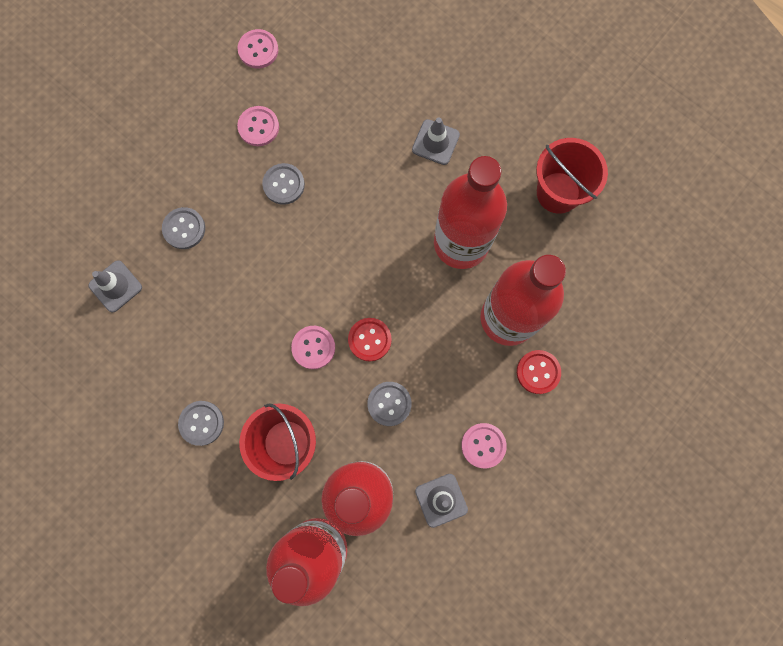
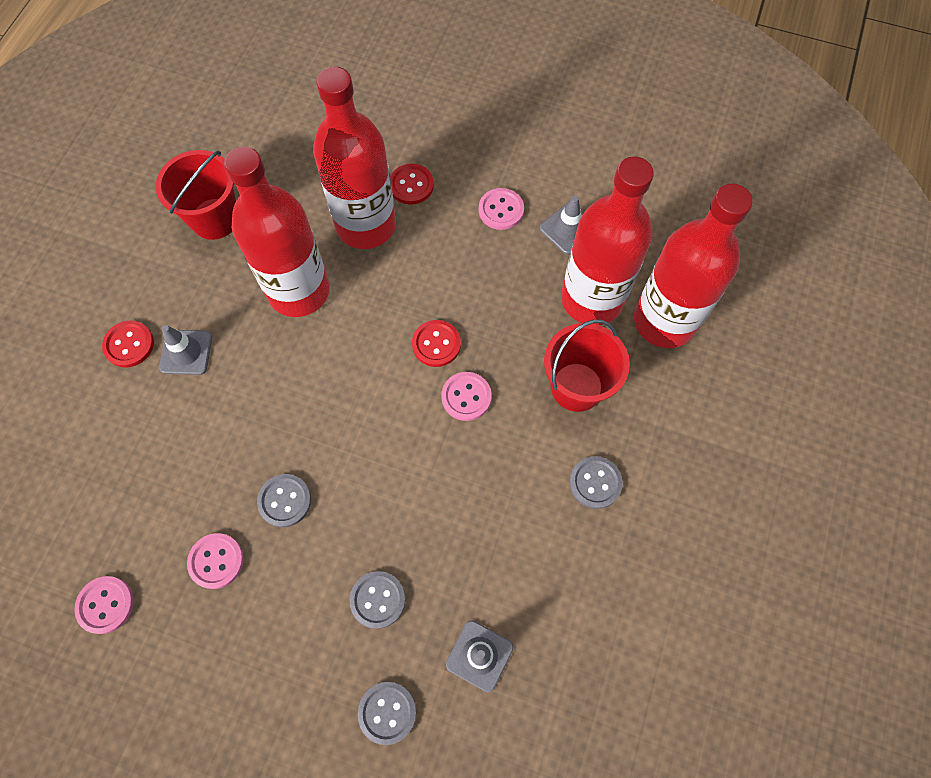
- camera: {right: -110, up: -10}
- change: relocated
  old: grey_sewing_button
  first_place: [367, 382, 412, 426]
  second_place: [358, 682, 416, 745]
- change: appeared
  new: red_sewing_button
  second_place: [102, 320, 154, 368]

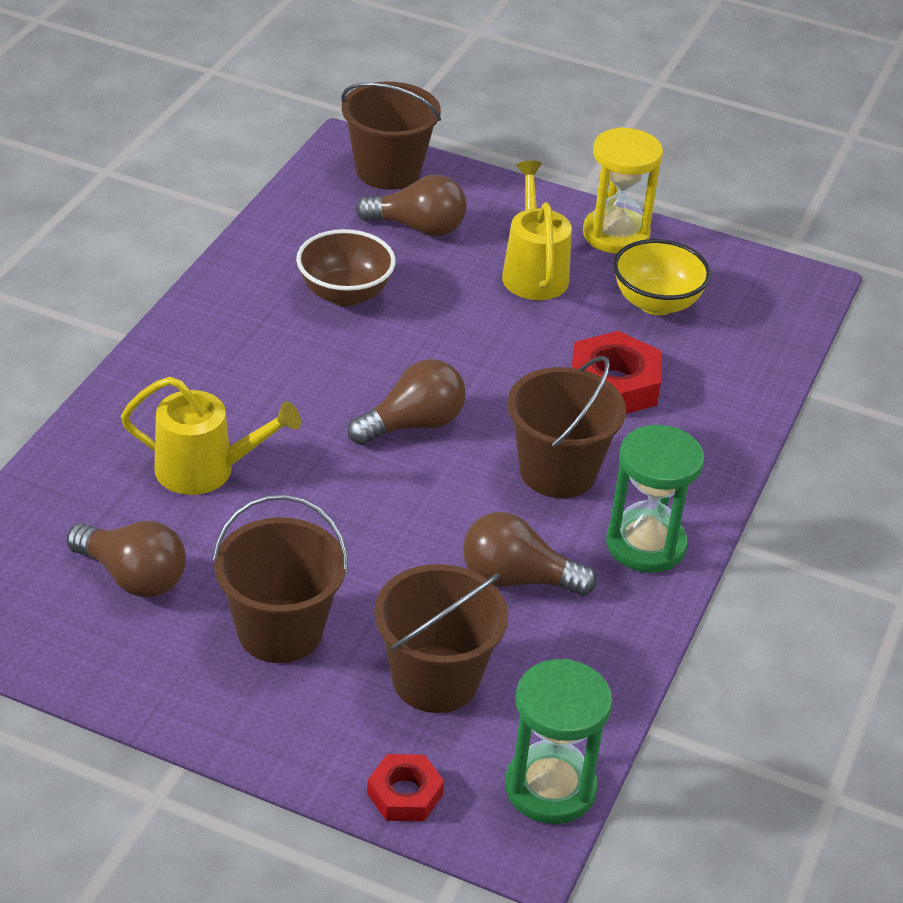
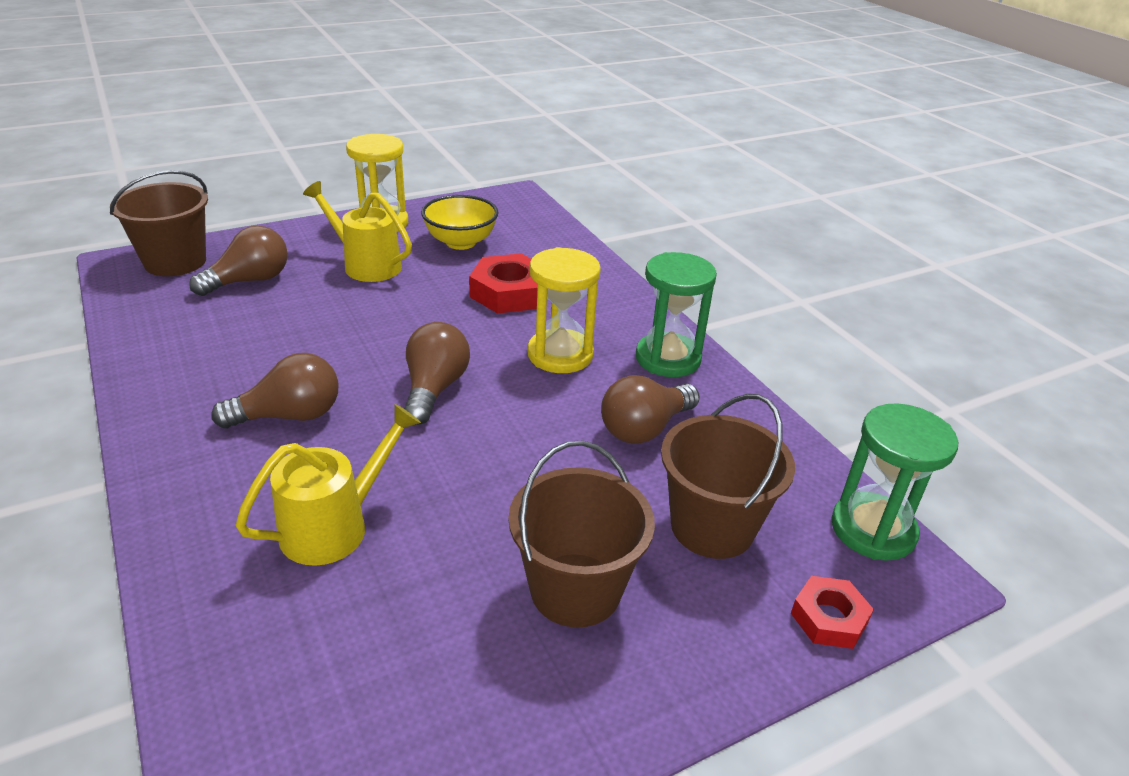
- camera: {right: -50, up: -5}
- change: relocated
  old: russet_lightbulb
  first_place: [67, 521, 186, 598]
  second_place: [211, 353, 339, 429]
- change: missing
  old: russet_deep_dish
  first_place: [296, 229, 396, 306]
- change: exchanged
  old: russet_sand_bucket
  new: bright_yellow_sandglass
  first_place: [507, 356, 626, 498]
  second_place: [528, 247, 601, 373]

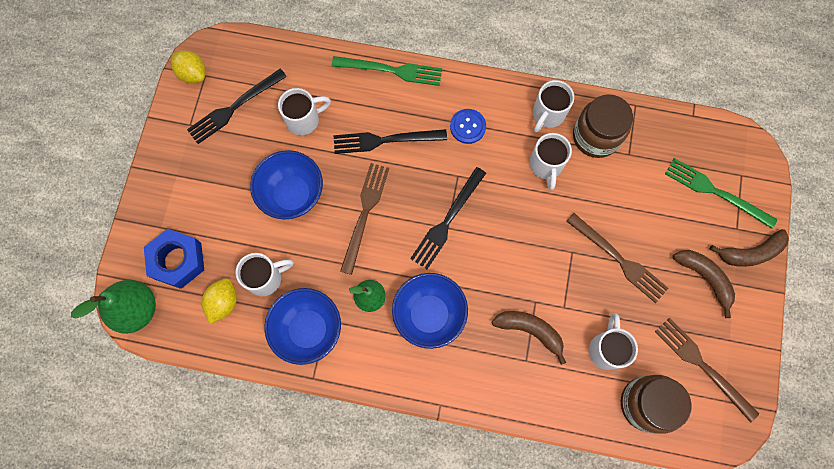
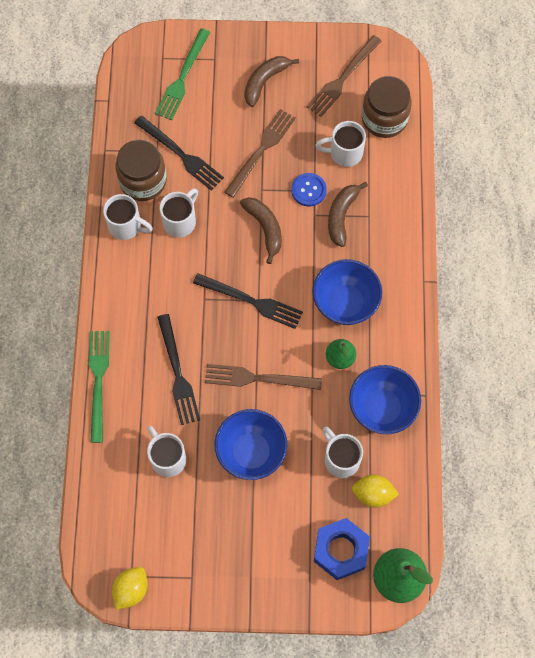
- camera: {right: -100, up: -5}
- change: relocated
  old: jet-black_table_fork
  first_place: [187, 69, 287, 144]
  second_place: [134, 116, 224, 191]
- change: relocated
  old: royal_blue_sewing_button
  first_place: [450, 109, 486, 144]
  second_place: [291, 173, 327, 206]
- change: spun
  old: white_coffee_mug
  first_place: [529, 133, 572, 190]
  second_place: [160, 188, 198, 237]
  degrees: -45
- change: relocated
  old: russet_toy_banana
  first_place: [710, 229, 789, 267]
  second_place: [240, 197, 282, 264]

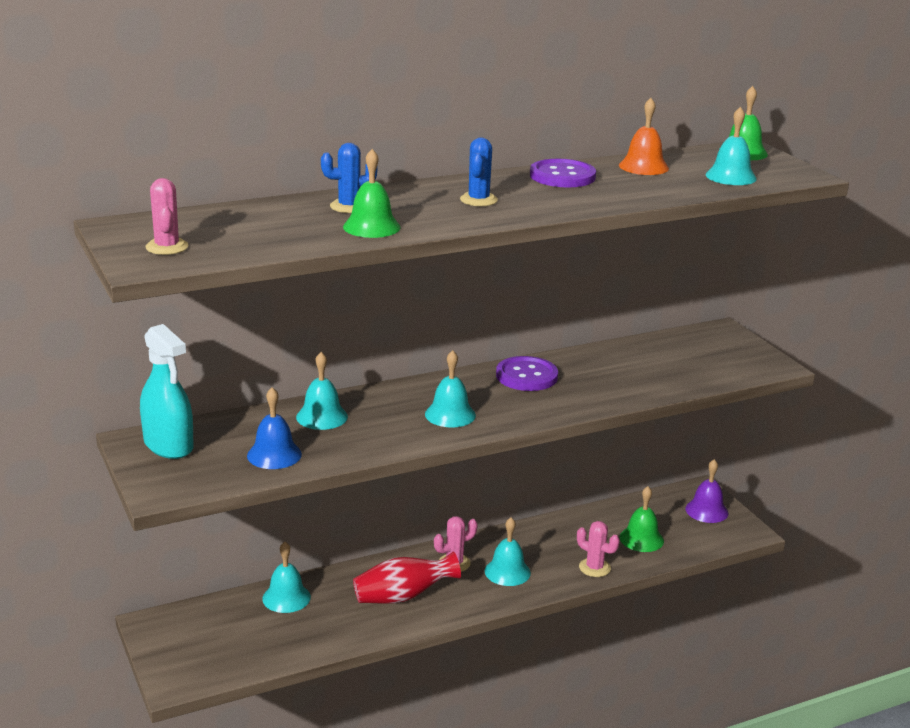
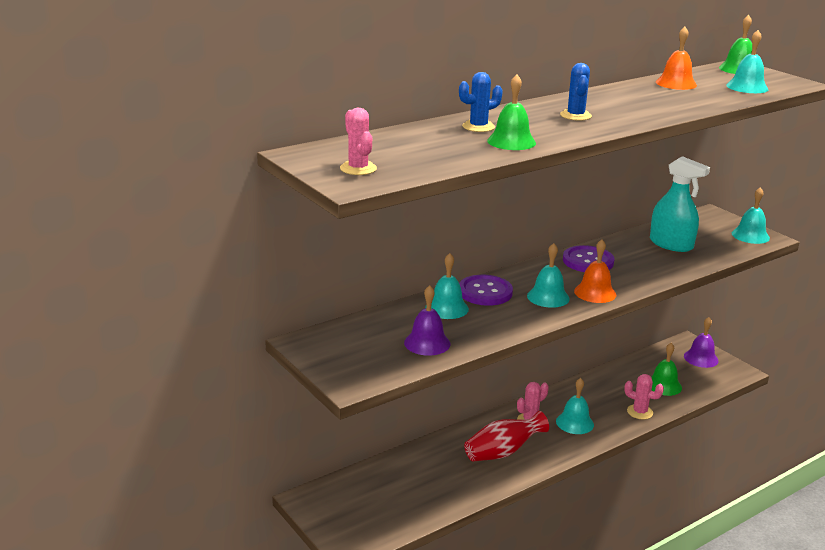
- camera: {right: -10, up: 0}
- change: relocated
  old: teal_sprayer
  first_place: [140, 324, 194, 459]
  second_place: [650, 156, 710, 252]
- change: colour
  old: royal_blue_school_bell
  new: purple_school_bell
  first_place: [247, 387, 302, 469]
  second_place: [404, 285, 450, 356]
- change: relocated
  old: teal_school_bell
  first_place: [262, 542, 311, 613]
  second_place: [732, 187, 770, 244]
- change: relocated
  old: purple_sewing_button
  first_place: [530, 159, 596, 187]
  second_place: [459, 275, 513, 306]
- change: appeared
  new: orange-coloured_school_bell
  second_place: [574, 239, 616, 303]

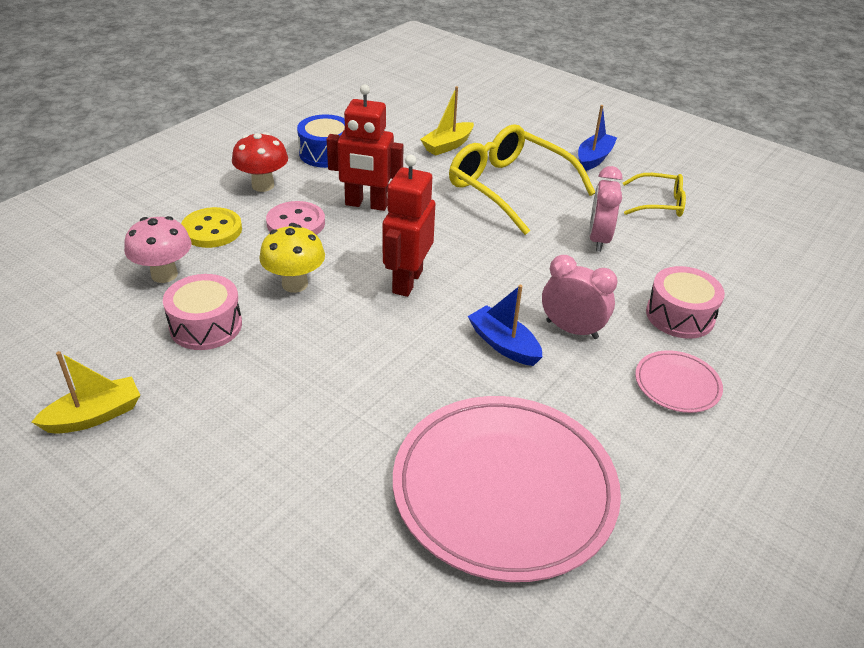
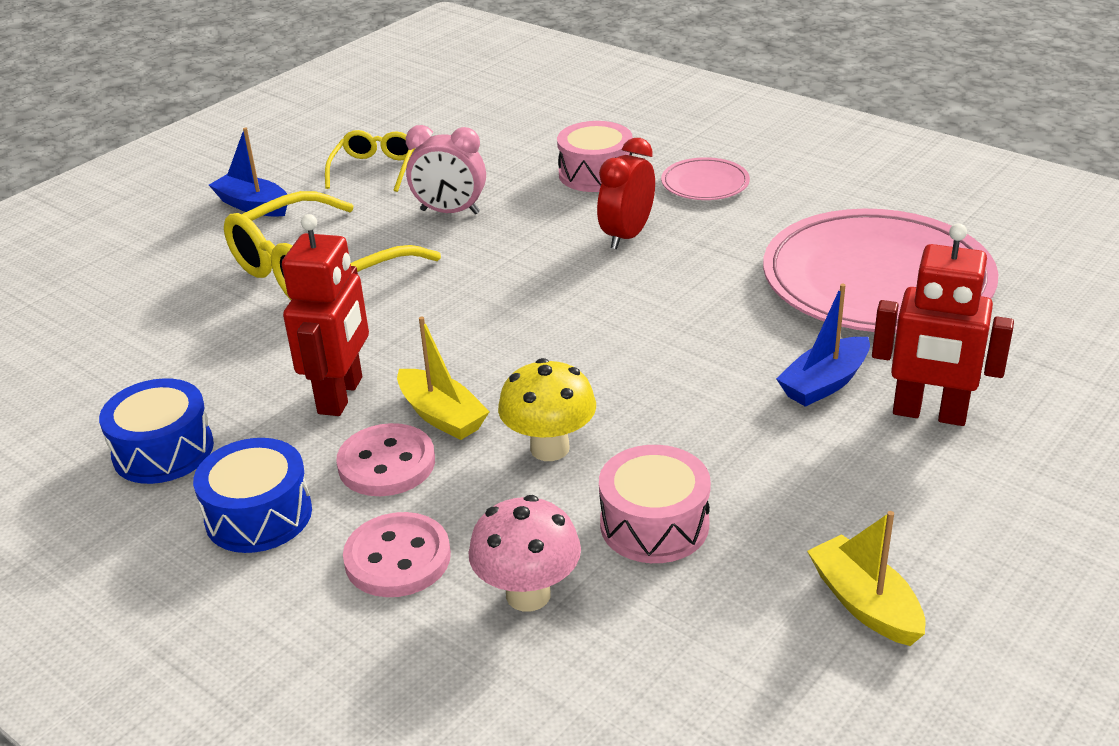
- camera: {right: -85, up: -5}
- change: colour
  old: bright_yellow_sewing_button
  new: rose-pink_sewing_button
  first_place: [181, 207, 242, 248]
  second_place: [343, 512, 451, 597]
- change: exchanged
  old: red_fungus
  new: royal_blue_toy_drum
  first_place: [232, 132, 288, 192]
  second_place: [193, 438, 312, 553]
- change: relocated
  old: red_toy_robot
  first_place: [383, 155, 435, 297]
  second_place: [872, 224, 1014, 426]
- change: relocated
  old: bright_yellow_boat
  first_place: [420, 86, 474, 156]
  second_place: [397, 316, 490, 440]
- change: relocated
  old: royal_blue_boat
  first_place: [468, 285, 543, 366]
  second_place: [776, 283, 870, 407]
- change: colour
  old: rose-pink_clock
  new: red_clock
  first_place: [542, 255, 618, 339]
  second_place: [597, 138, 655, 249]

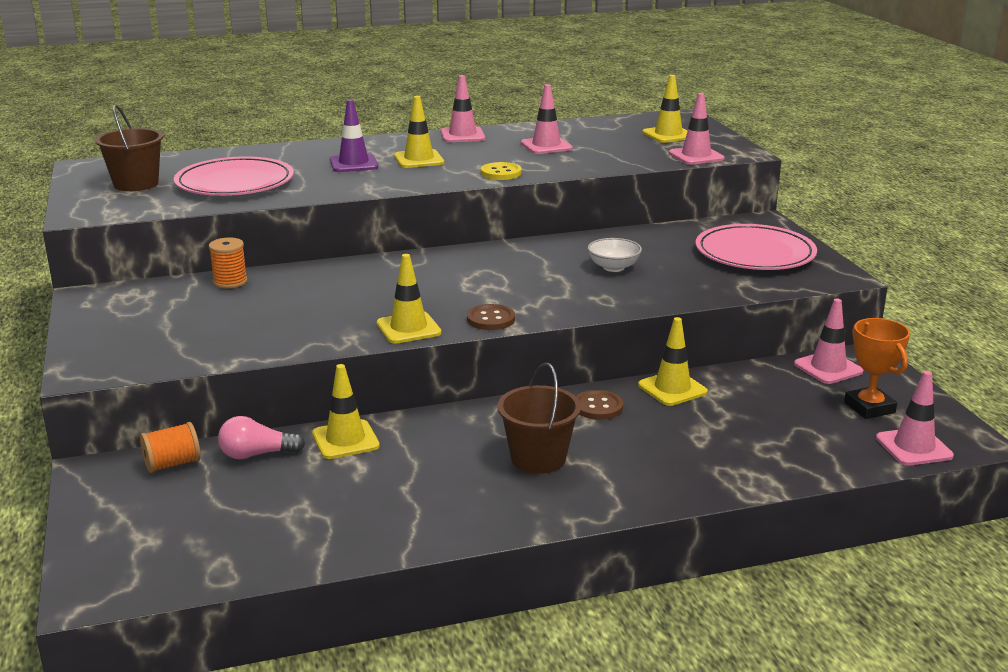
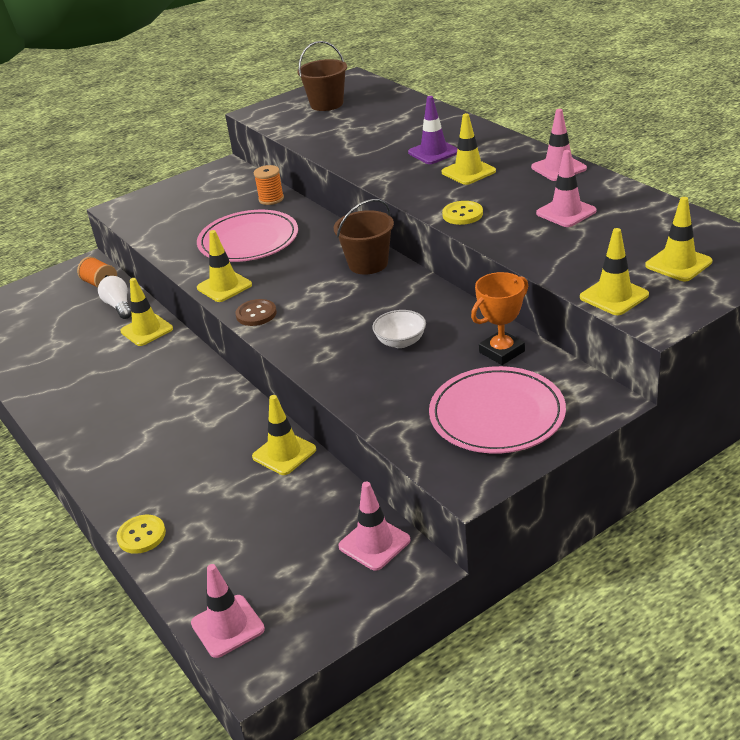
- camera: {right: 75, up: 10}
- change: relocated
  old: rose-pink_dinner_plate
  first_place: [174, 156, 294, 196]
  second_place: [197, 210, 298, 262]
- change: colour
  old: rose-pink_lightbulb
  new: white_lightbulb
  first_place: [218, 416, 305, 459]
  second_place: [98, 276, 131, 319]
- change: relocated
  old: russet_sand_bucket
  first_place: [498, 363, 581, 474]
  second_place: [334, 199, 394, 275]
- change: missing
  old: russet_sewing_button
  first_place: [576, 390, 623, 420]
- change: colour
  old: rose-pink_traffic_cone
  new: bright_yellow_traffic_cone
  first_place: [669, 93, 724, 165]
  second_place: [580, 228, 649, 315]
- change: relocated
  old: orange-coloured_trophy
  first_place: [844, 318, 910, 419]
  second_place: [471, 272, 528, 365]
- change: appeared
  new: bright_yellow_sewing_button
  second_place: [116, 515, 166, 554]

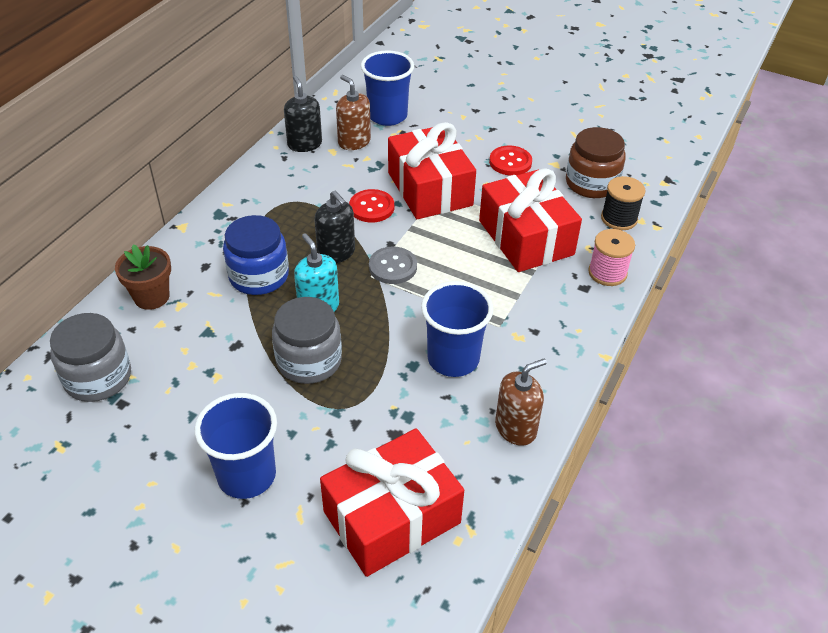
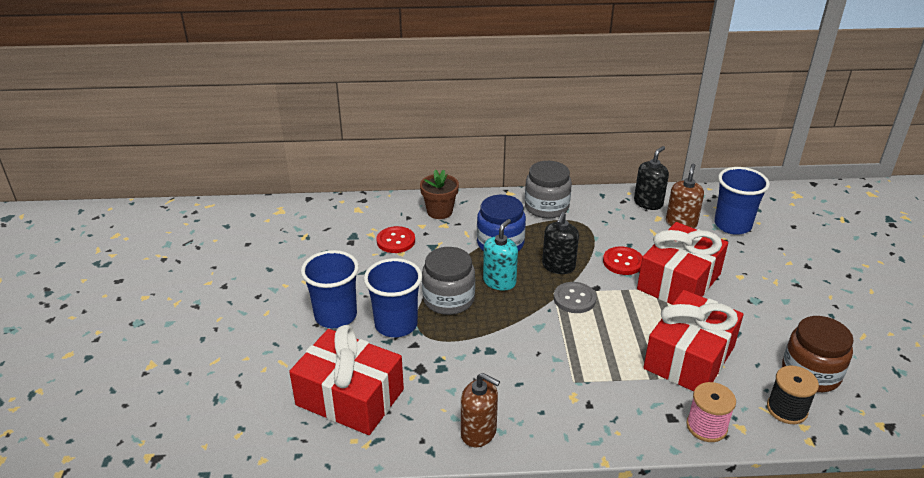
- camera: {right: 60, up: -10}
- change: relocated
  old: grey_jam_jar
  first_place: [50, 313, 131, 402]
  second_place: [525, 161, 572, 218]
- change: relocated
  old: royal_blue_cup
  first_place: [421, 281, 493, 377]
  second_place: [364, 258, 422, 337]
- change: relocated
  old: red_sewing_button
  first_place: [489, 146, 532, 176]
  second_place: [376, 226, 415, 253]

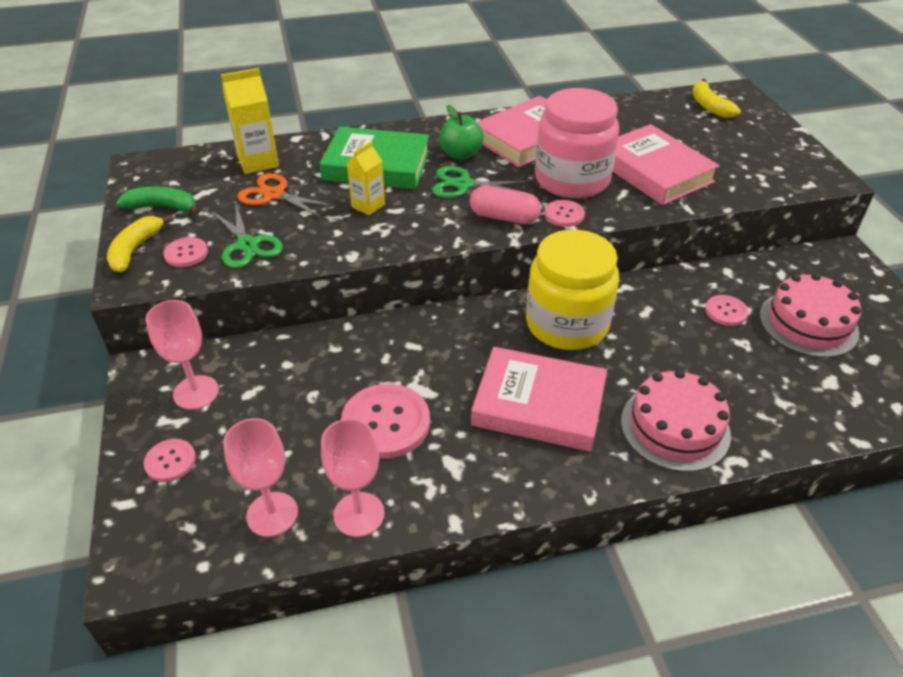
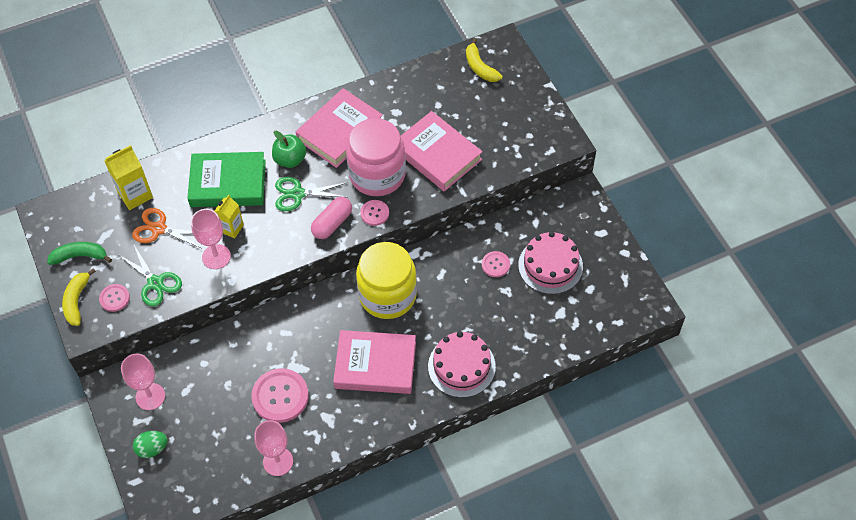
- camera: {right: -10, up: 15}
- change: exchanged
  old: rose-pink_sewing_button
  new: green_toy_egg
  first_place: [144, 439, 196, 482]
  second_place: [133, 431, 168, 458]
- change: relocated
  old: rose-pink_wine_glass
  first_place: [223, 418, 298, 537]
  second_place: [191, 209, 231, 269]
- change: spun
  old: rose-pink_capsule
  first_place: [470, 186, 541, 224]
  second_place: [311, 197, 352, 239]
  degrees: -60

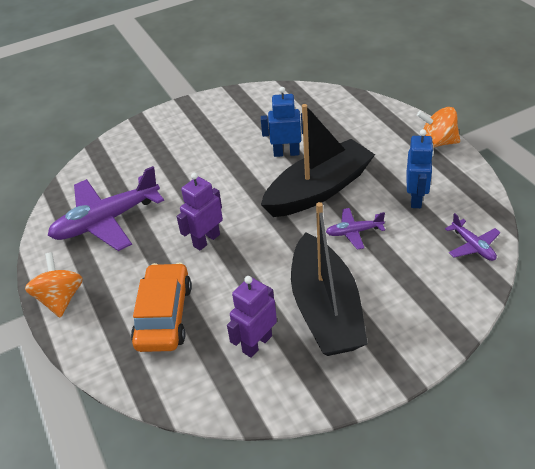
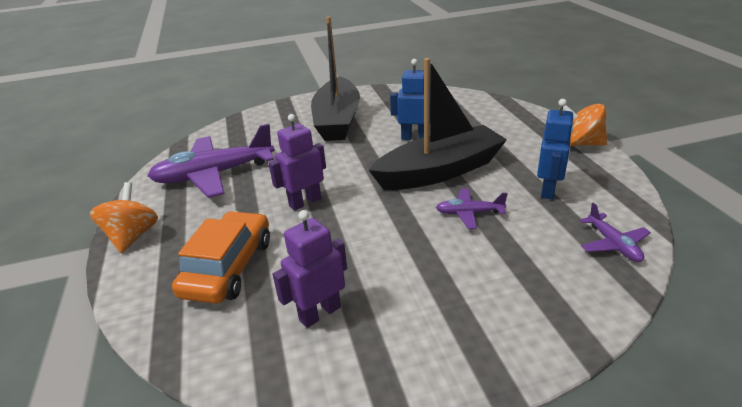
- camera: {right: 10, up: -10}
- change: relocated
  old: jet-black_boat
  first_place: [291, 202, 368, 356]
  second_place: [311, 17, 360, 141]

